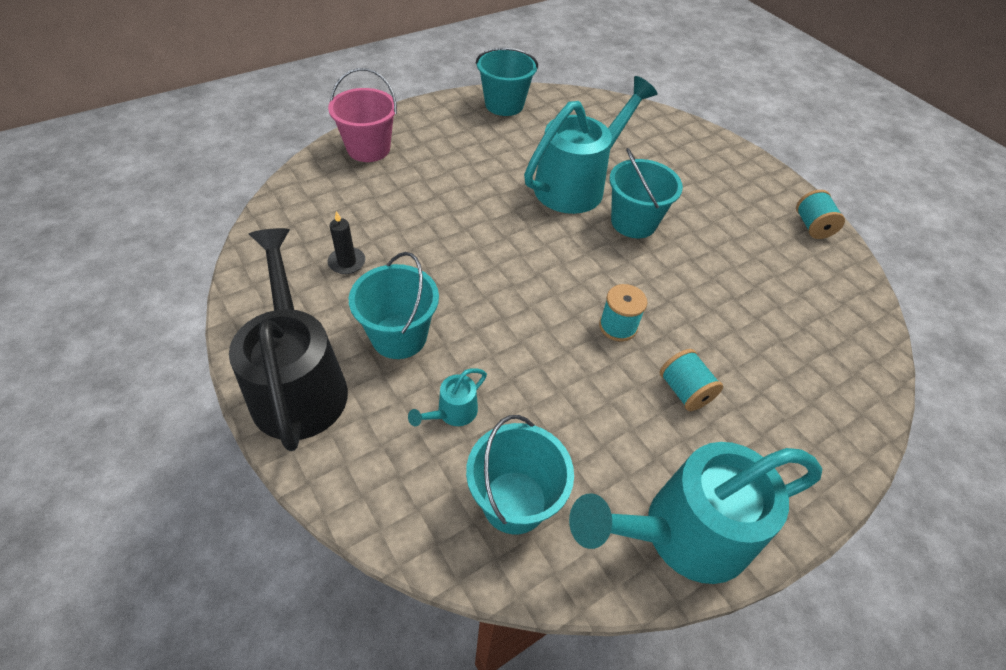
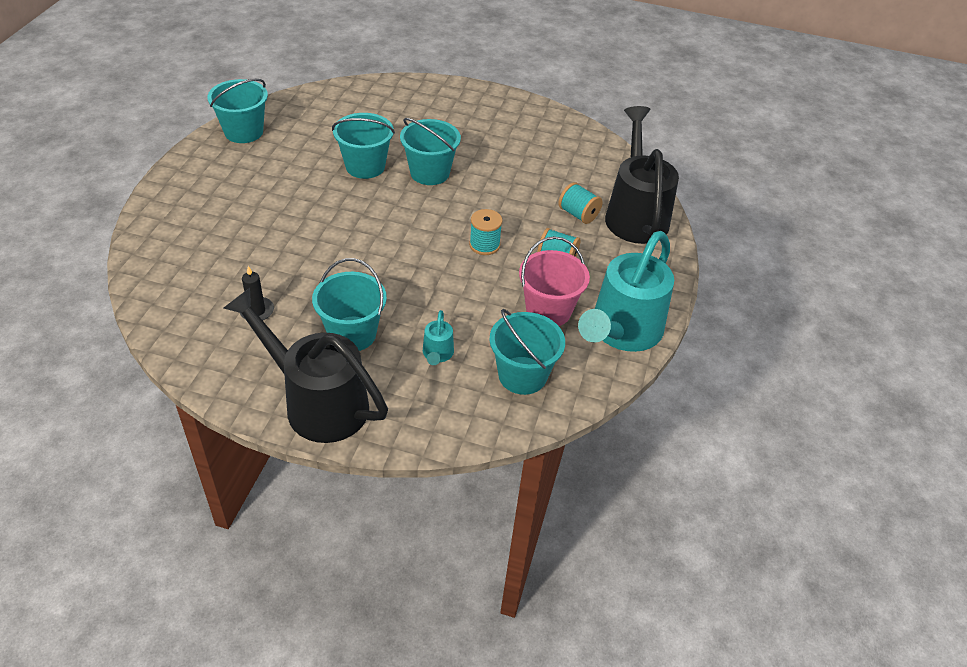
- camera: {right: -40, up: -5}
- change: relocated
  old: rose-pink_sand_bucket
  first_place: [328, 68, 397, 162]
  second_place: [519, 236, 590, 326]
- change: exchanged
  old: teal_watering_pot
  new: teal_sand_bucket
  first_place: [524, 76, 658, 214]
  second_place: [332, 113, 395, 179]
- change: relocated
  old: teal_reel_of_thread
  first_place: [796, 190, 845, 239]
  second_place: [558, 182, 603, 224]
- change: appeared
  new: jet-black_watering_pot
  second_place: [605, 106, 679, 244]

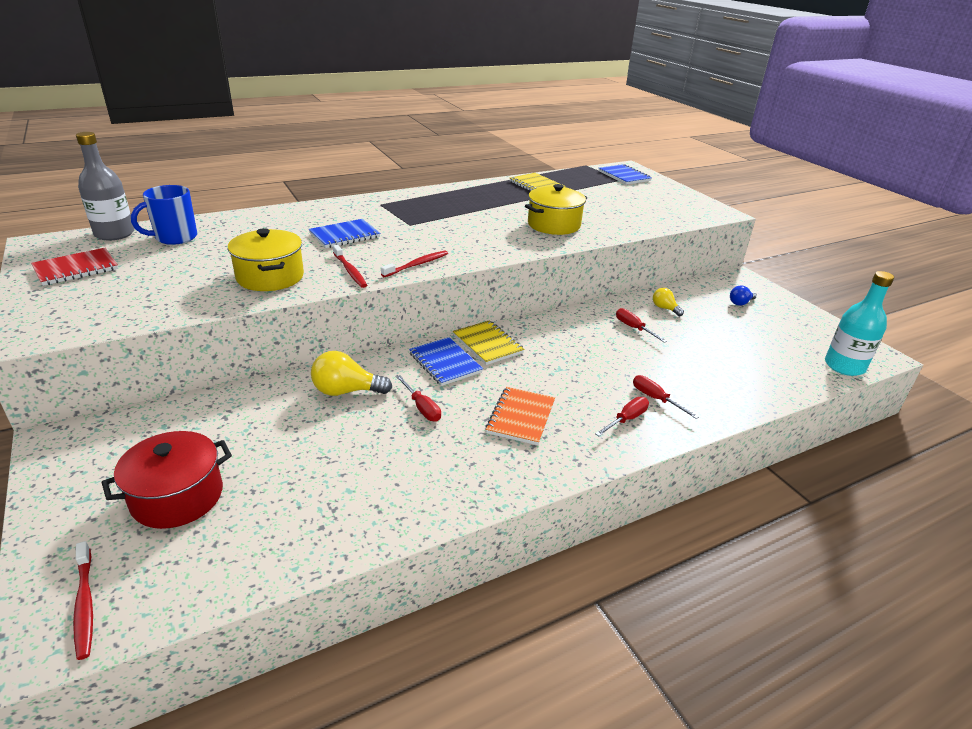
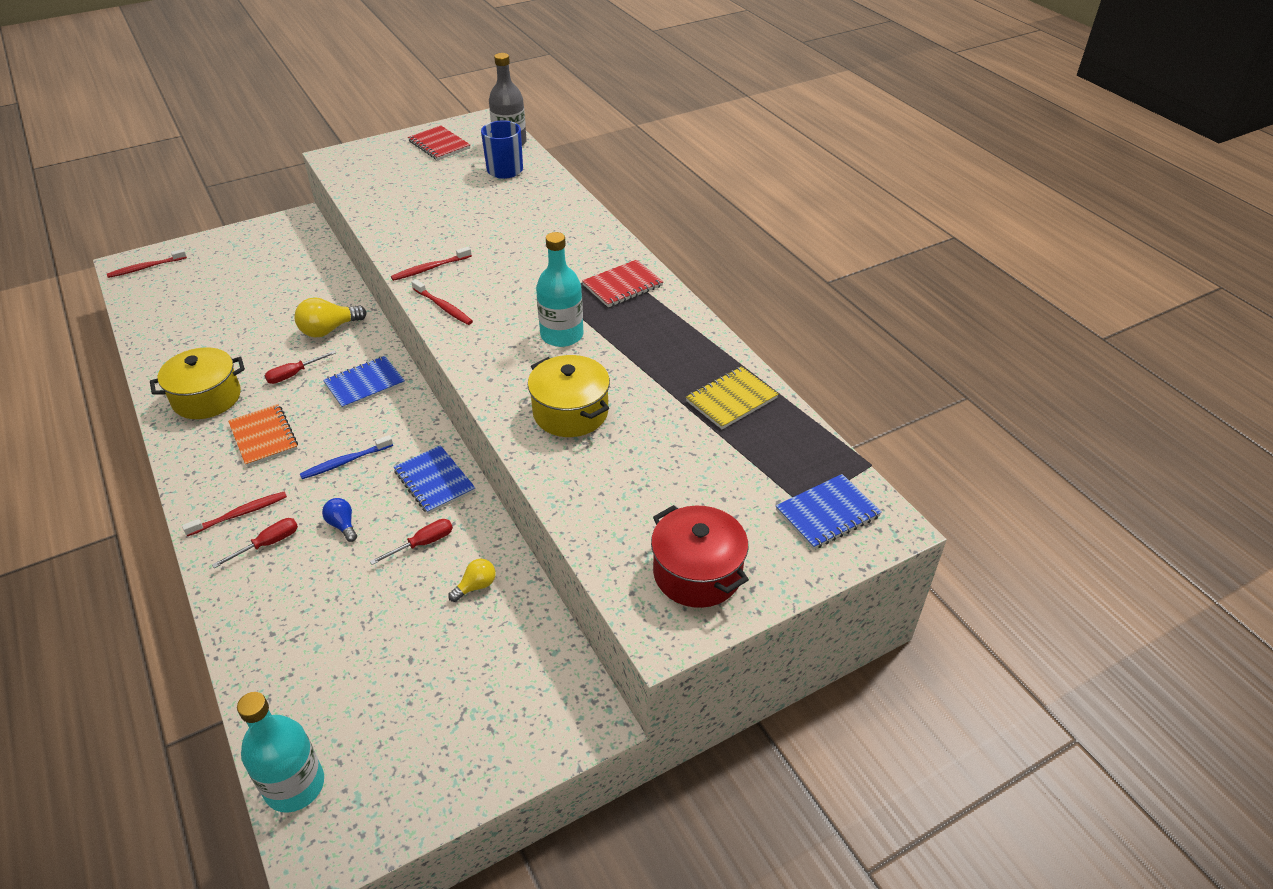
- camera: {right: 90, up: 10}
- change: relocated
  old: red_pot
  first_place: [101, 431, 232, 529]
  second_place: [651, 505, 749, 608]
- change: relocated
  old: bright_yellow_pot
  first_place: [228, 228, 304, 291]
  second_place: [150, 347, 245, 419]
- change: relocated
  old: royal_blue_notepad
  first_place: [309, 219, 380, 248]
  second_place: [394, 445, 475, 514]
- change: spun
  old: bright_yellow_lightbulb
  first_place: [311, 351, 392, 396]
  second_place: [294, 297, 366, 337]
  degrees: -120
- change: missing
  old: bright_yellow_notepad
  first_place: [453, 320, 524, 365]
- change: spun
  old: orange-coloured_notepad
  first_place: [485, 387, 555, 445]
  second_place: [228, 404, 298, 467]
  degrees: 45
- change: exchanged
  old: red_screwdriver
  new: red_dental_brush
  first_place: [595, 397, 649, 436]
  second_place: [182, 491, 287, 536]
- change: relocated
  old: royal_blue_lightbulb
  first_place: [730, 285, 757, 306]
  second_place: [322, 498, 357, 542]
- change: appeared
  new: royal_blue_dental_brush
  second_place: [300, 435, 393, 479]
- change: appeared
  new: teal_drink_bottle
  second_place: [536, 232, 583, 347]
- change: appeared
  new: red_notepad
  second_place: [582, 259, 664, 307]

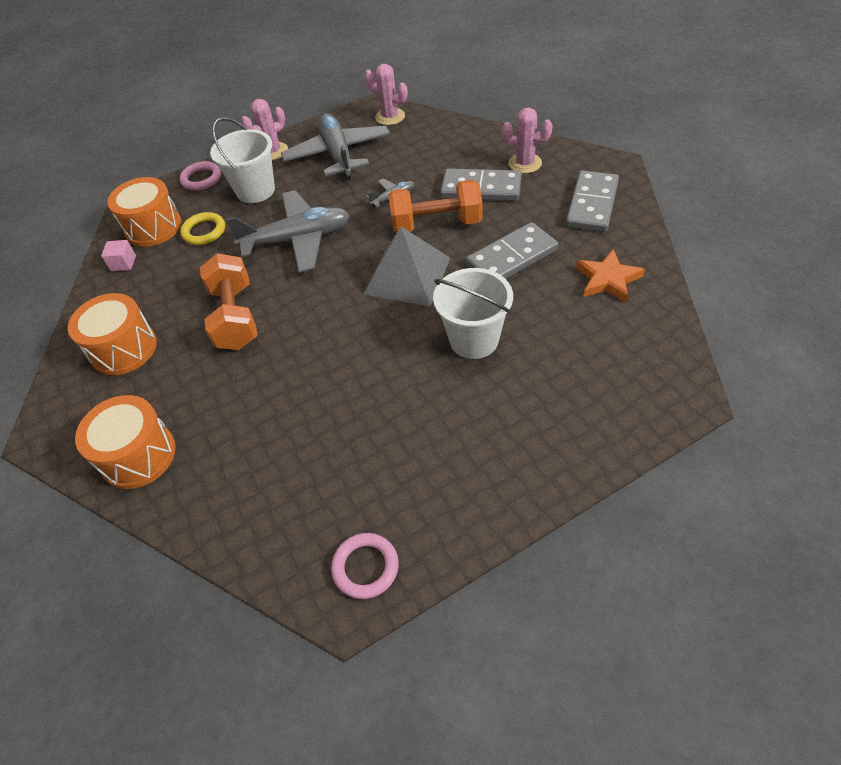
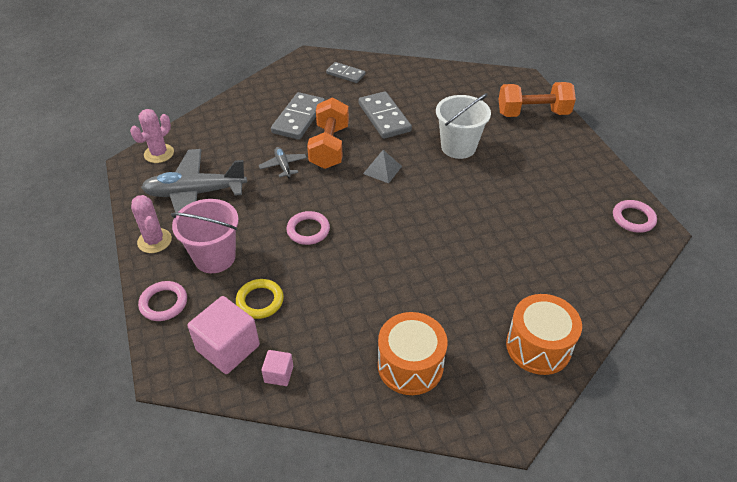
- camera: {right: -85, up: -5}
- change: exchanged
  old: orange-coloured_toy_drum
  new: rose-pink_block
  first_place: [107, 177, 182, 247]
  second_place: [188, 296, 260, 374]
- change: relocated
  old: orange-coloured_hand_weight
  first_place: [200, 253, 258, 350]
  second_place: [498, 82, 576, 117]
- change: colour
  old: white_sand_bucket
  new: rose-pink_sand_bucket
  first_place: [210, 117, 275, 203]
  second_place: [171, 199, 239, 273]
- change: exchanged
  old: grey_plane
  new: rose-pink_ring
  first_place: [226, 190, 350, 273]
  second_place: [287, 211, 330, 245]
- change: size
  old: grey_solid_pyramid
  first_place: [363, 227, 450, 306]
  second_place: [363, 150, 402, 183]
  factor: 0.52
- change: missing
  old: rose-pink_cactus
  first_place: [502, 107, 553, 173]
- change: size
  old: grey_domino
  first_place: [566, 170, 619, 232]
  second_place: [326, 62, 366, 83]
  factor: 0.62
- change: missing
  old: orange-coloured_star
  first_place: [576, 249, 645, 302]

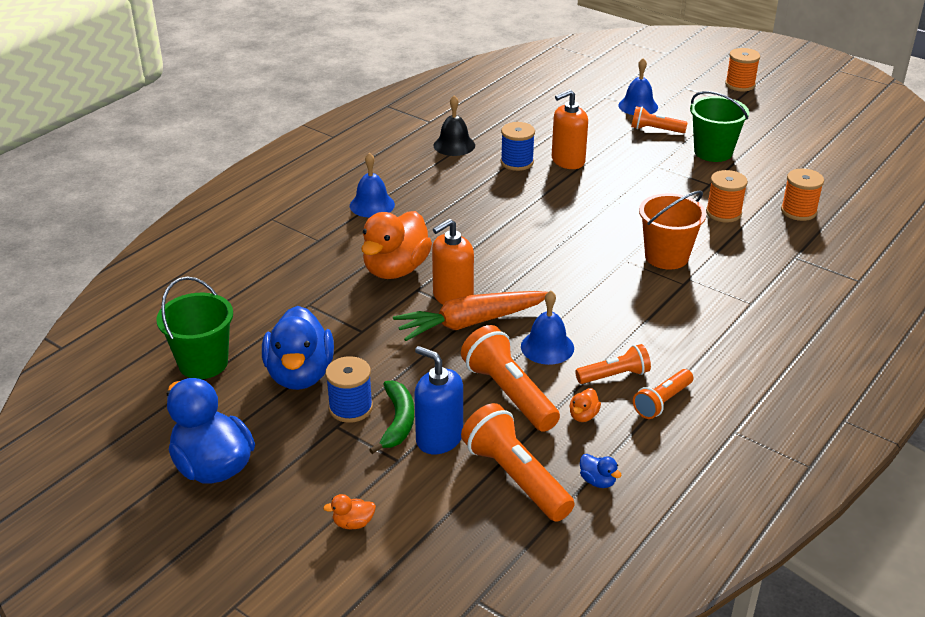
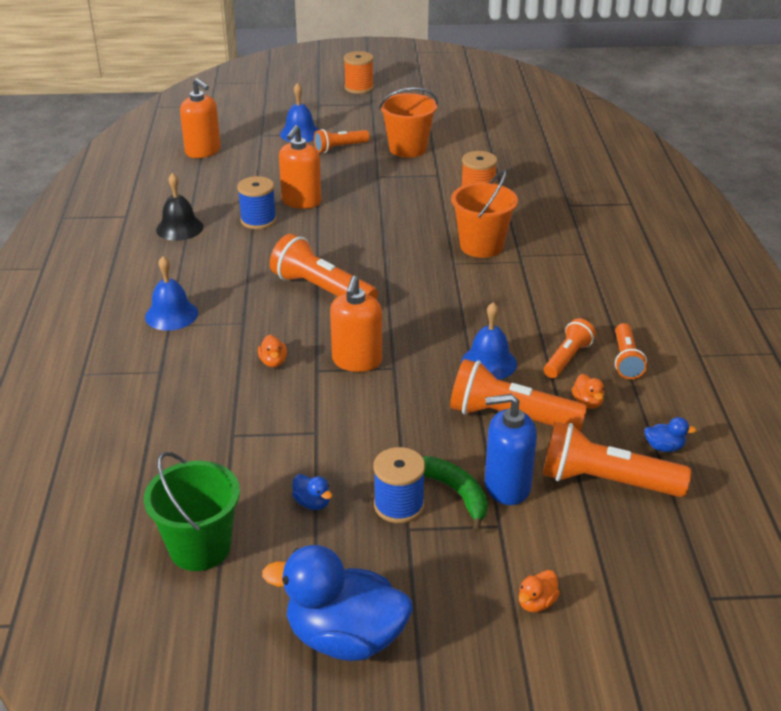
- camera: {right: -40, up: 0}
- change: size
  old: royal_blue_toy_duck
  first_place: [262, 306, 334, 390]
  second_place: [292, 474, 332, 510]
  factor: 0.4
- change: size
  old: orange-coloured_toy_duck
  first_place: [361, 211, 432, 279]
  second_place: [258, 335, 287, 367]
  factor: 0.4
- change: missing
  old: orange-coloured_carrot
  first_place: [393, 291, 548, 341]
- change: colour
  old: green_sand_bucket
  new: orange-coloured_sand_bucket
  first_place: [690, 91, 749, 162]
  second_place: [379, 87, 438, 158]
- change: missing
  old: orange-coloured_reel_of_thread
  first_place: [781, 168, 824, 221]
- change: appeared
  new: orange-coloured_pump_bottle
  second_place: [180, 78, 221, 158]
- change: appeared
  new: orange-coloured_pocket_torch
  second_place: [270, 234, 378, 300]

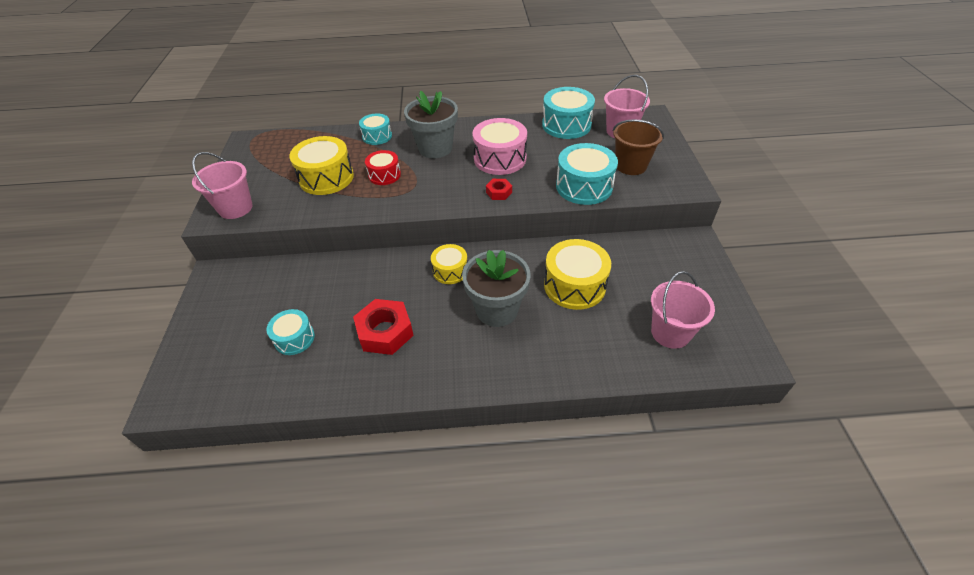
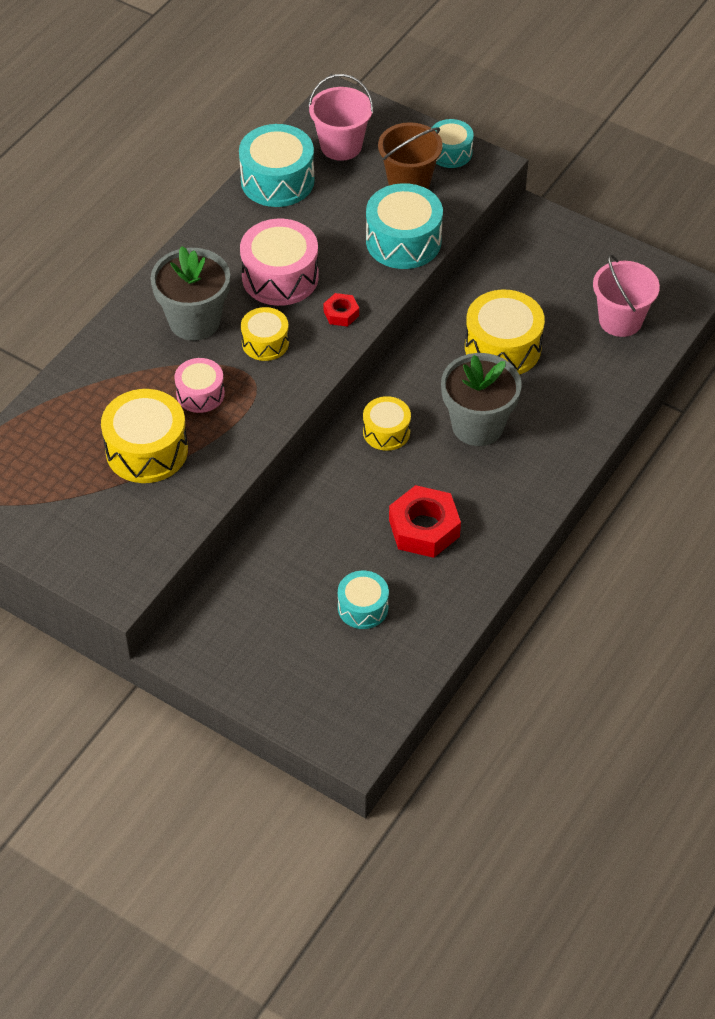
- camera: {right: -55, up: 5}
- change: missing
  old: rose-pink_sand_bucket
  first_place: [192, 152, 253, 219]
- change: relocated
  old: teal_toy_drum
  first_place: [359, 114, 392, 145]
  second_place: [432, 119, 474, 168]
- change: colour
  old: red_toy_drum
  new: rose-pink_toy_drum
  first_place: [365, 150, 401, 185]
  second_place: [174, 358, 225, 413]
- change: appeared
  new: bright_yellow_toy_drum
  second_place: [241, 307, 289, 361]

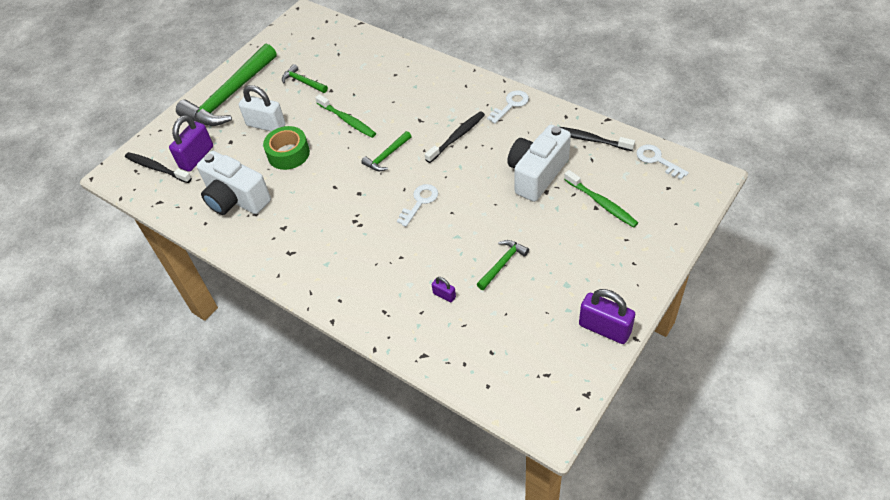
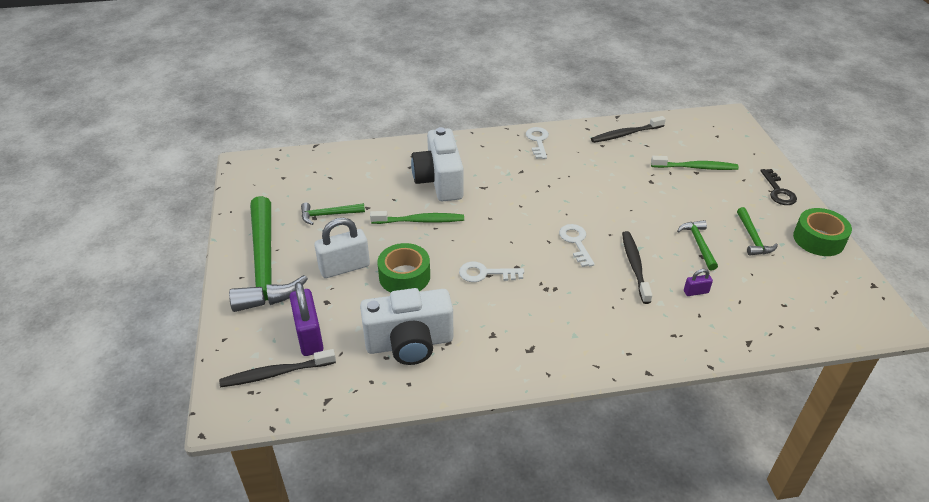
- camera: {right: -50, up: -10}
- change: relocated
  old: green_carpenter's_hammer
  first_place: [361, 131, 412, 171]
  second_place: [737, 207, 778, 256]
- change: relocated
  old: jet-black_dental_brush
  first_place: [425, 111, 485, 163]
  second_place: [622, 231, 652, 304]
- change: relocated
  old: white_camera
  first_place: [507, 125, 571, 202]
  second_place: [411, 127, 464, 201]
- change: exchanged
  old: purple_small_lock
  new: green_roll_of_tape
  first_place: [579, 289, 635, 344]
  second_place: [793, 208, 852, 256]
- change: relocated
  old: white_key
  first_place: [636, 145, 689, 180]
  second_place: [459, 262, 524, 282]
- change: appeared
  new: jet-black_key
  second_place: [760, 169, 797, 205]

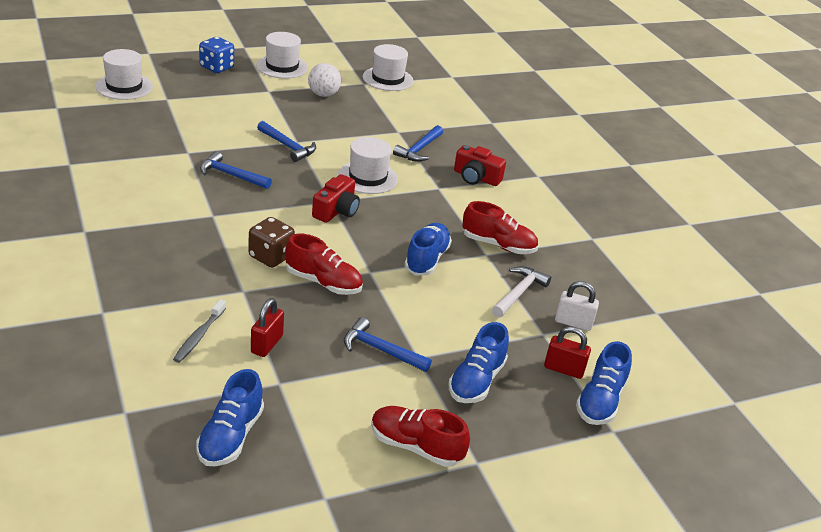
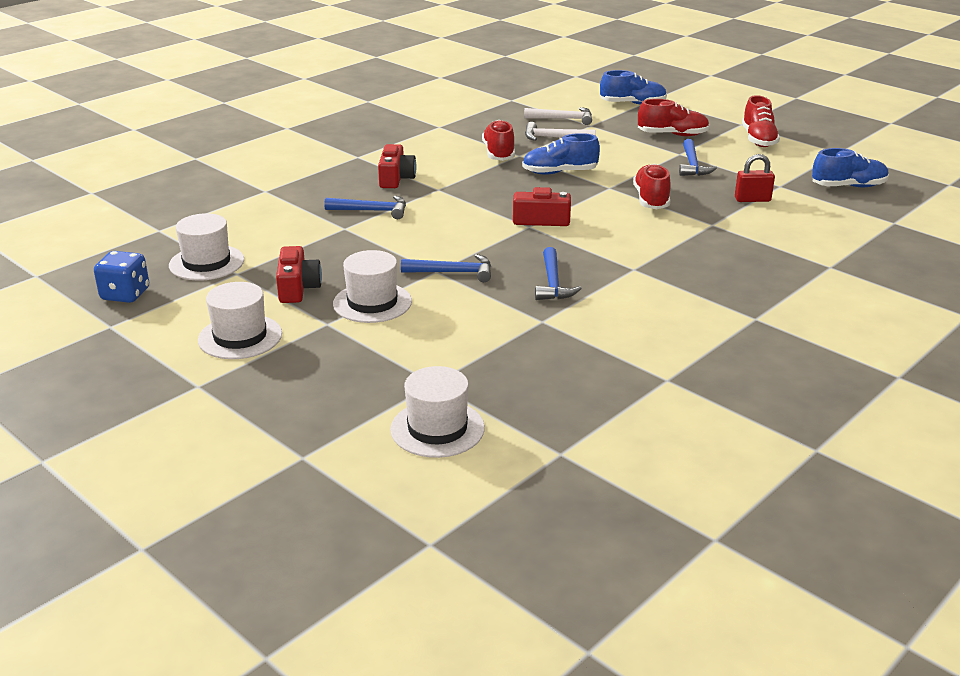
- camera: {right: -110, up: -5}
- change: missing
  old: grey_dental_brush
  first_place: [173, 299, 226, 363]
- change: relocated
  old: royal_blue_dice
  first_place: [199, 37, 234, 73]
  second_place: [94, 251, 149, 303]
- change: missing
  old: russet_dice
  first_place: [248, 217, 295, 267]
- change: spun
  old: royal_blue_carpenter's_hammer
  first_place: [257, 121, 316, 162]
  second_place: [401, 254, 491, 282]
  degrees: 75
- change: exchanged
  old: white_sphere
  new: red_camera
  first_place: [308, 63, 341, 97]
  second_place: [276, 246, 322, 303]
- change: relocated
  old: white_tall_hat
  first_place: [338, 137, 398, 194]
  second_place: [333, 250, 412, 323]
- change: colour
  old: royal_blue_lace-up_shoe
  new: red_lace-up_shoe
  first_place: [448, 322, 509, 403]
  second_place: [638, 99, 710, 136]
- change: missing
  old: red_small_lock
  first_place: [544, 326, 591, 379]
- change: exchanged
  old: white_small_lock
  new: white_carpenter's_hammer
  first_place: [555, 281, 599, 331]
  second_place: [524, 107, 592, 125]

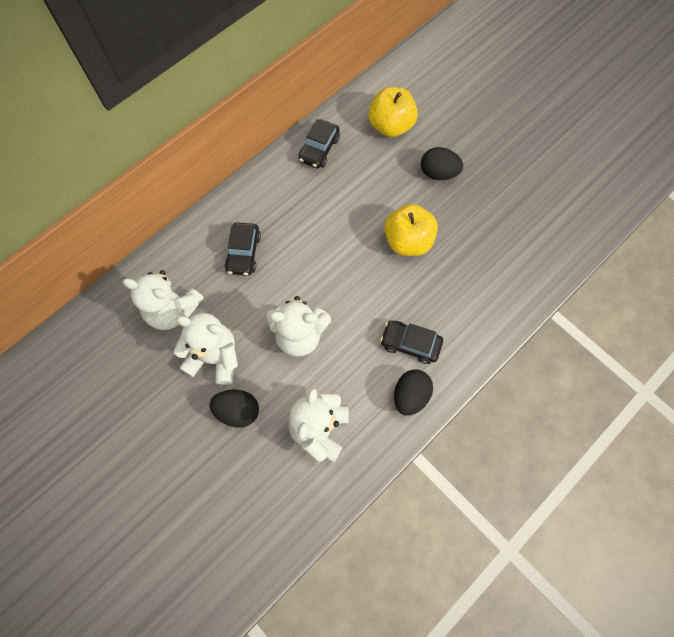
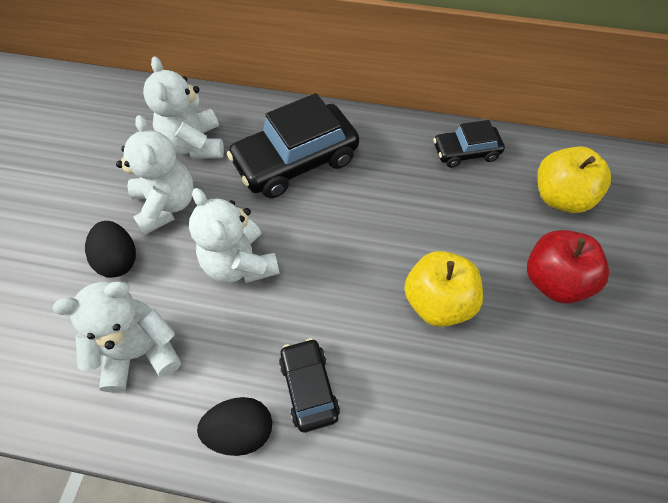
- camera: {right: 55, up: -10}
- change: size
  old: jet-black_automobile
  first_place: [225, 222, 261, 276]
  second_place: [227, 93, 359, 198]
  factor: 1.82
- change: exchanged
  old: jet-black_toy_egg
  new: red_apple_fruit
  first_place: [421, 147, 463, 180]
  second_place: [527, 230, 609, 304]

